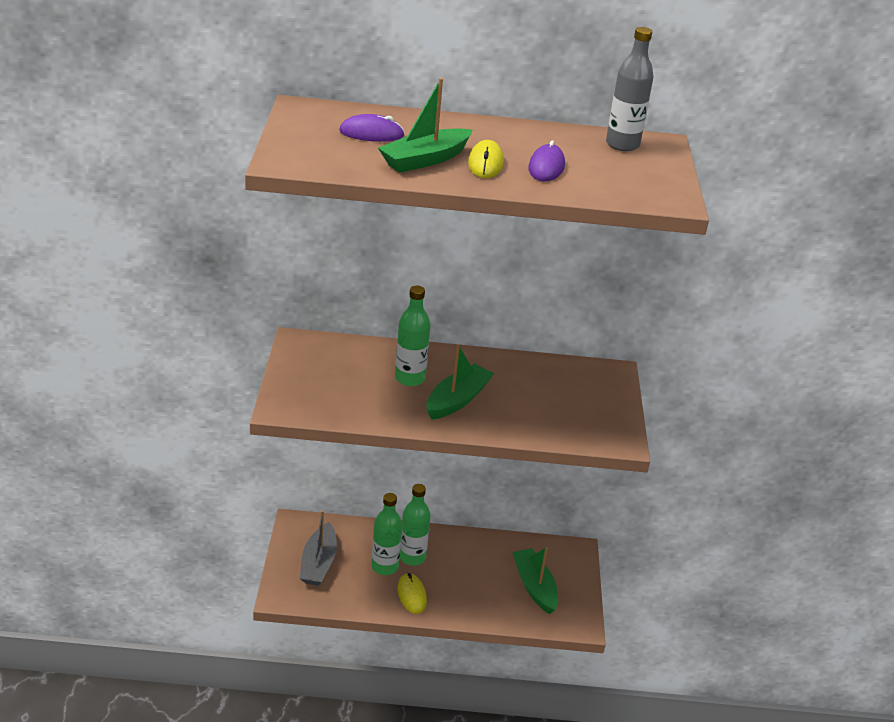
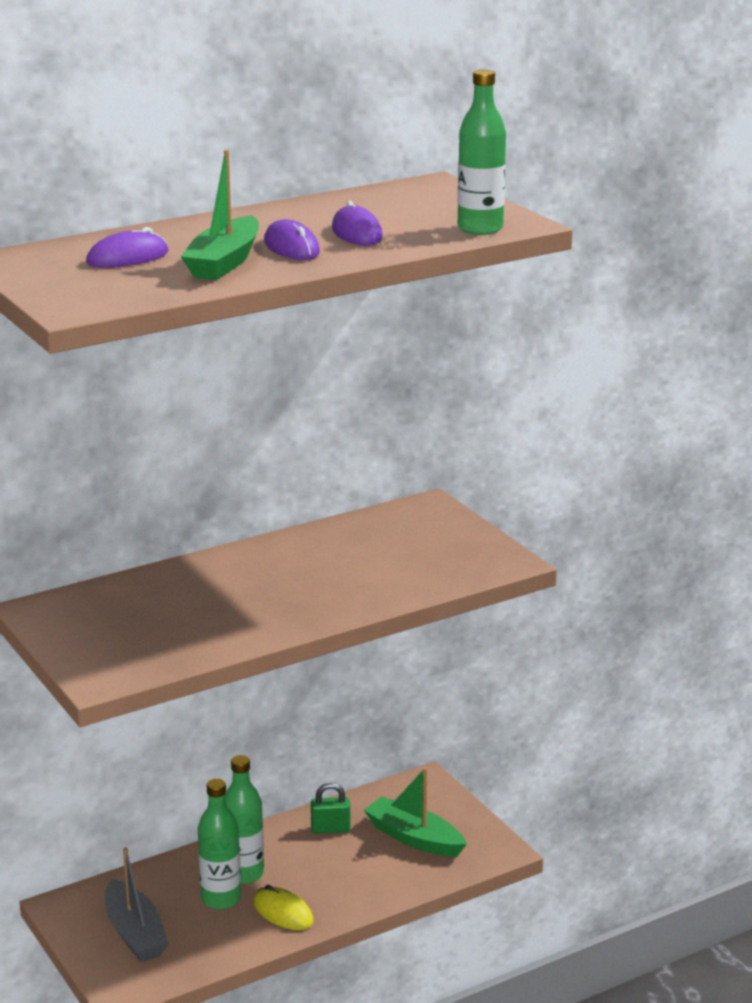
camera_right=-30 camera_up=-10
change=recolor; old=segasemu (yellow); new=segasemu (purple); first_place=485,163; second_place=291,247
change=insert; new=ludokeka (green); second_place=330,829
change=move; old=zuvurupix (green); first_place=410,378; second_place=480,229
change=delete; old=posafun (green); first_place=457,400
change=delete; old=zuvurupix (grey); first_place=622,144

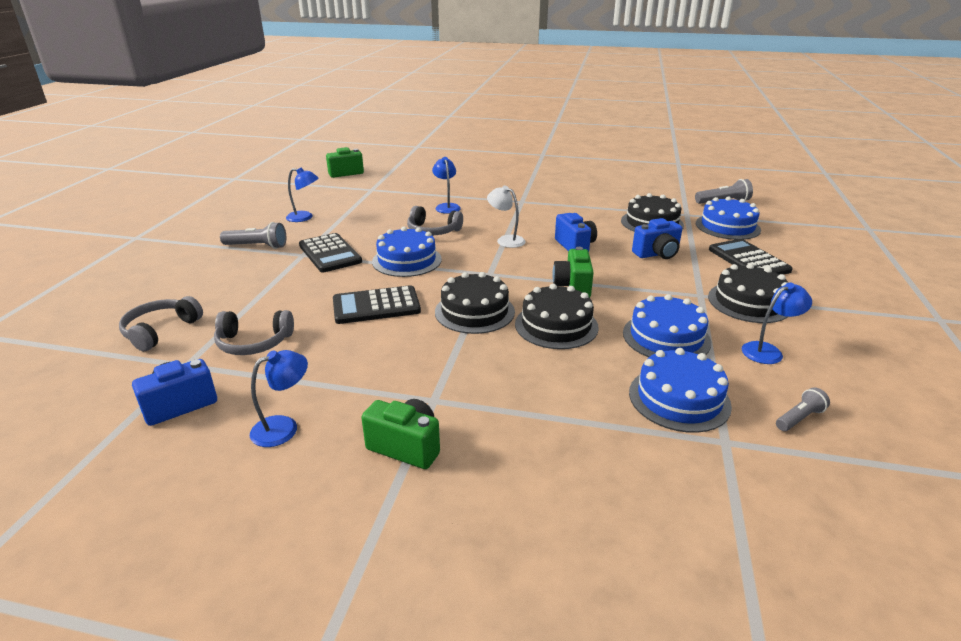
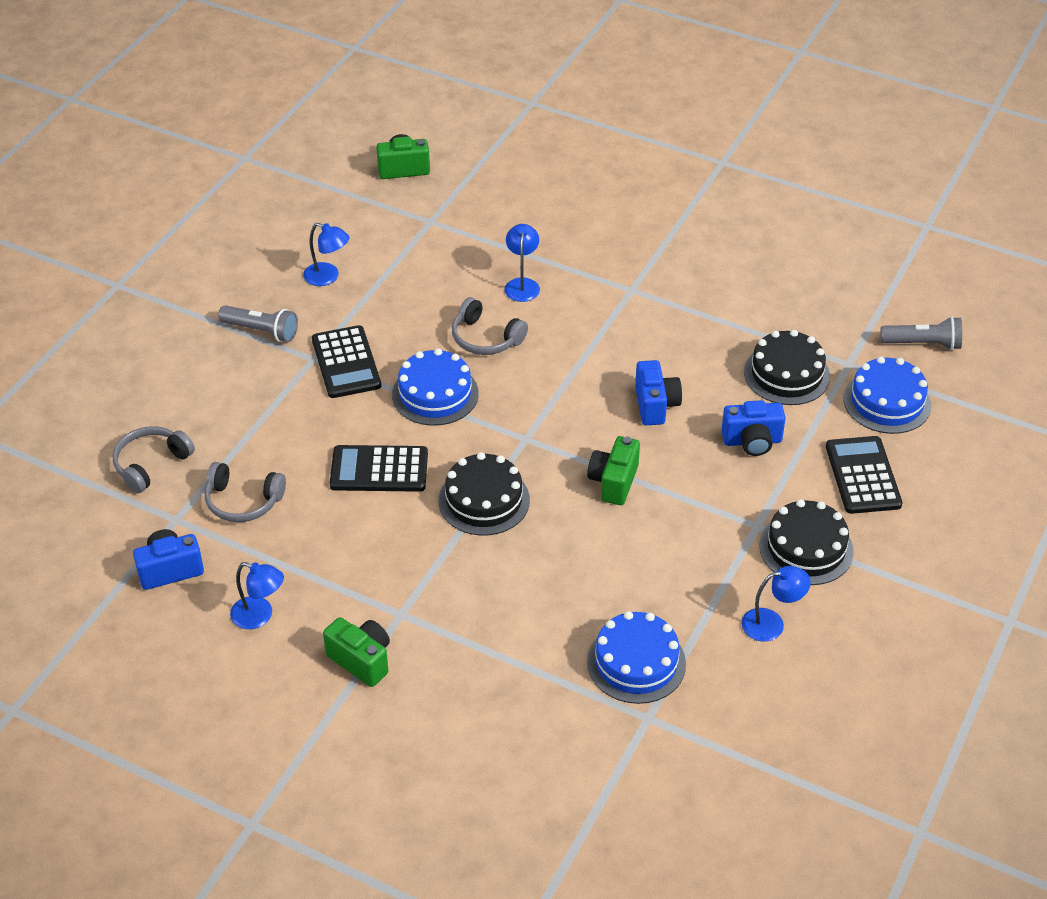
camera_right=15 camera_up=15
change=rotate; old=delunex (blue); first_place=284,427; second_place=259,616; degrees=45
change=delete; old=delunex (white); first_place=506,240
change=delete; old=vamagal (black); first_place=556,325
change=delete; old=vamagal (blue); first_place=666,337
change=delete; old=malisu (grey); first_place=799,418

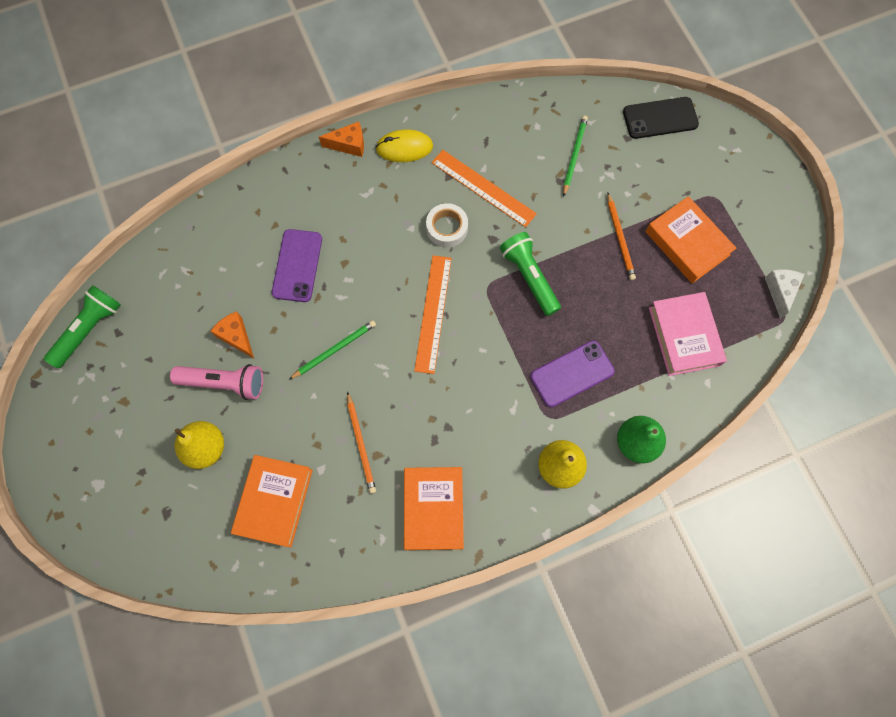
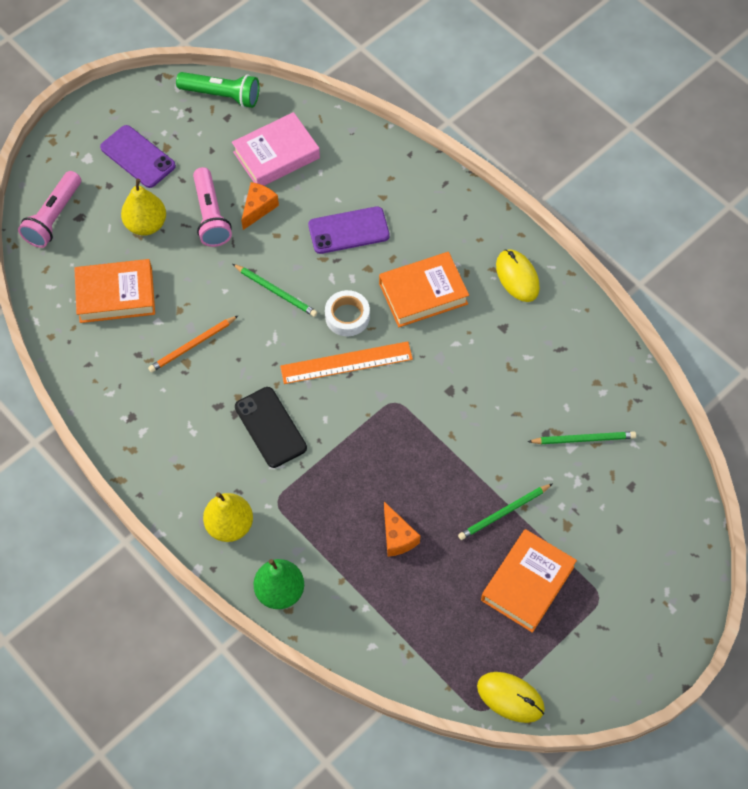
camera_right=70 camera_up=-10
change=insert; new=malisu (pink); second_place=54,217
change=move; old=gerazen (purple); first_place=572,374; second_place=138,157
change=move; old=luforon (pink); first_place=684,336; second_place=276,155
change=move; old=gerazen (black); first_place=660,118; second_place=270,427
change=move; old=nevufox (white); first_place=447,228; second_place=347,316
change=move; old=luforon (orange); first_place=433,509; second_place=423,294
change=move; old=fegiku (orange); first_place=349,144; second_place=397,537
change=recolor; old=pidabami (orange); new=pidabami (green); first_place=620,238; second_place=503,513
change=replace; old=fegiku (white); new=segasemu (yellow); first_place=780,291; second_place=510,698
change=delete; old=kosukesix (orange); first_place=483,188
change=delete; old=malisu (green); first_place=529,277

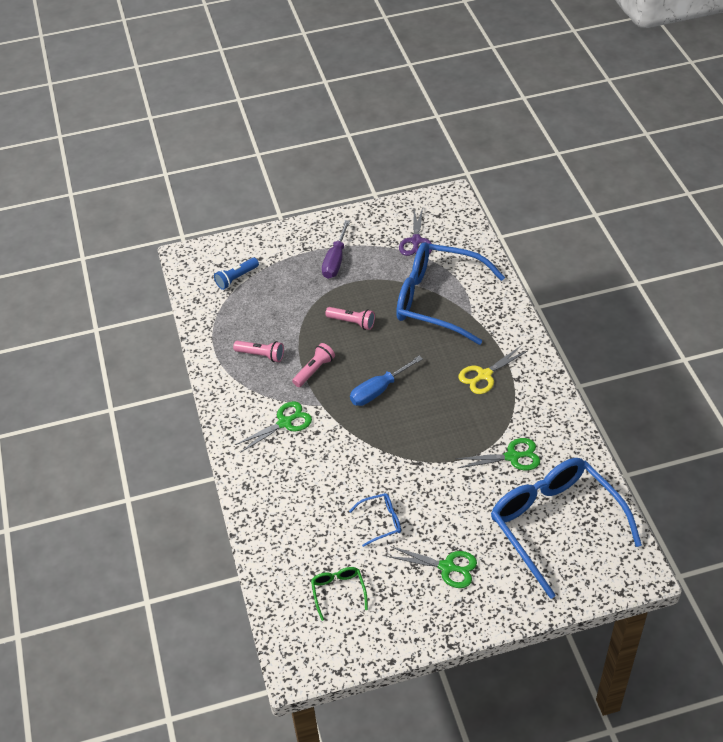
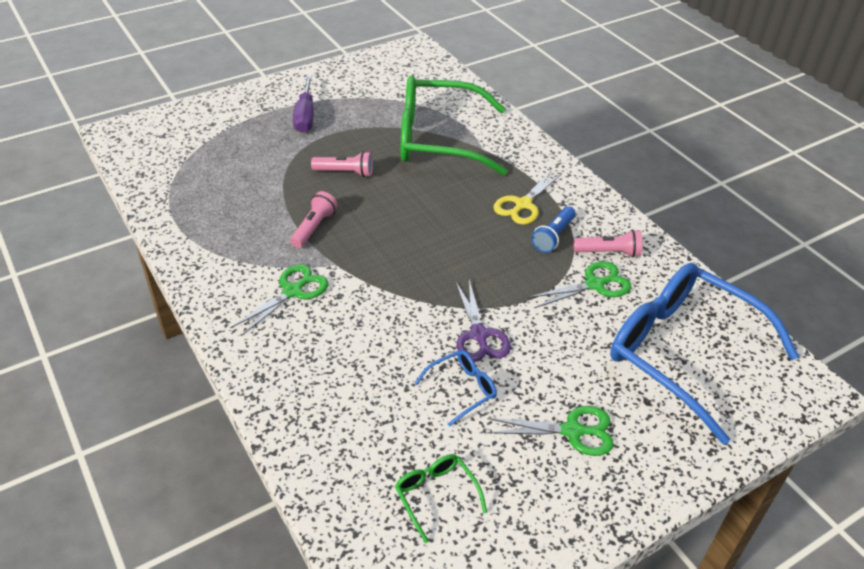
camera_right=-20 camera_up=-5
change=recolor; old=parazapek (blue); new=parazapek (green); first_place=437,300; second_place=438,139
change=move; old=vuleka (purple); first_place=416,241; second_place=479,335
change=move; old=malisu (blue); first_place=236,278; second_place=553,237
change=move; old=malisu (pink); first_place=261,355; second_place=608,252
change=delete; old=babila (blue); first_place=379,390

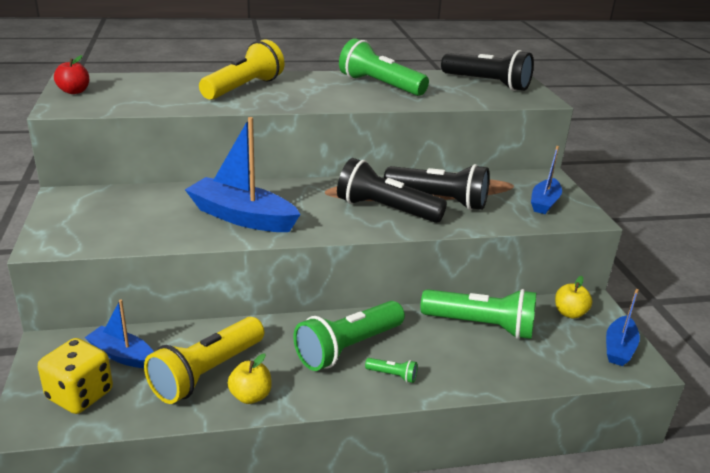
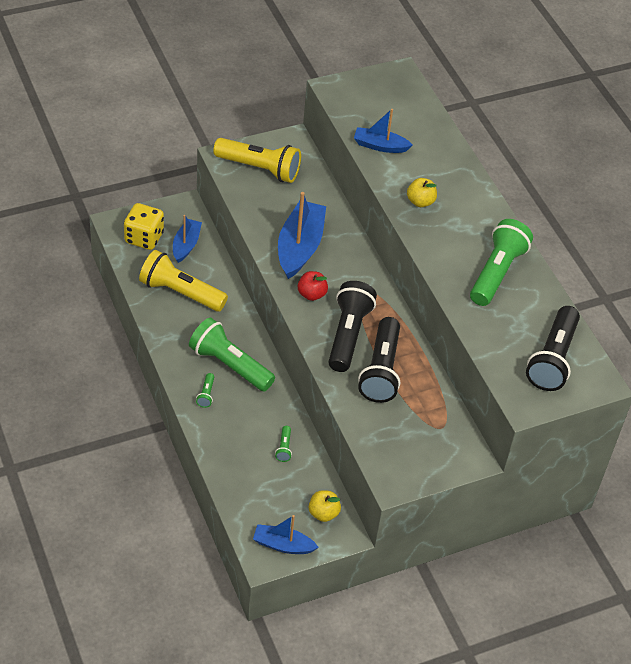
camera_right=75 camera_up=20
change=move; old=malisu (yellow); first_place=243,88; second_place=259,168
change=resize; old=malisu (green); first_place=481,326; second_place=284,448; factor=0.41
change=move; old=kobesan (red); first_place=74,91; second_place=311,294
change=move; old=posafun (blue); first_place=544,203; second_place=380,146
change=move; old=kobesan (yellow); first_place=250,396; second_place=420,201

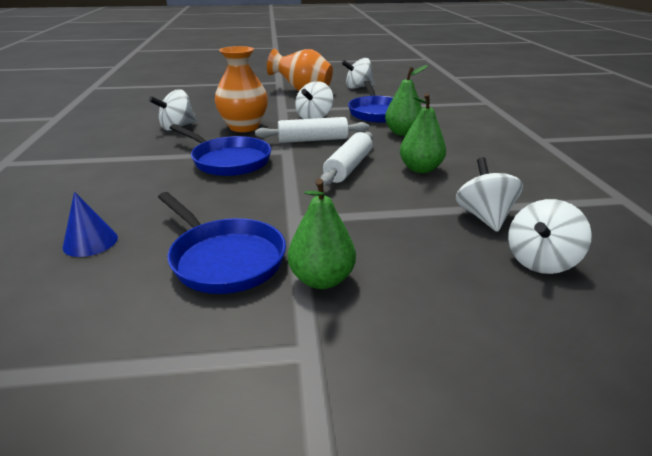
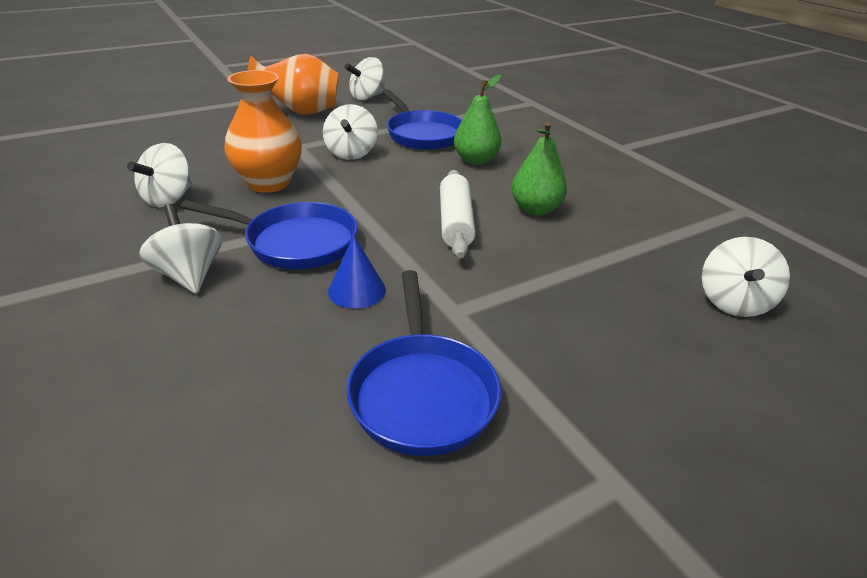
camera_right=-25 camera_up=5
change=move; old=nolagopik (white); first_place=484,217; second_place=189,275
change=move; old=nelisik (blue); first_place=90,242; second_place=357,290
change=rotate; old=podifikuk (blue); first_place=224,259; second_place=422,393; degrees=60
change=delete; old=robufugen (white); first_place=313,140
change=delete; old=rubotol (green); first_place=321,279

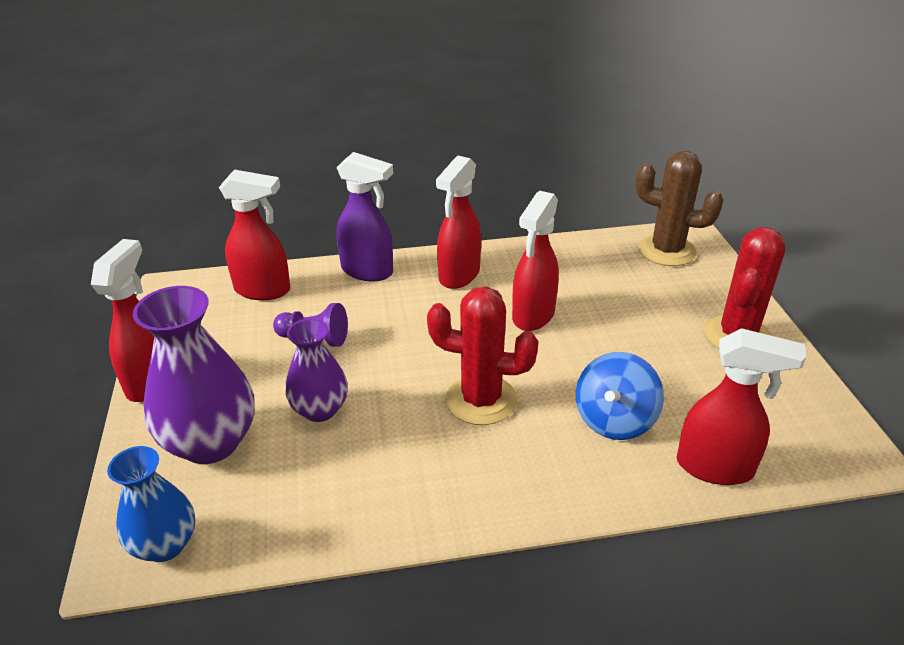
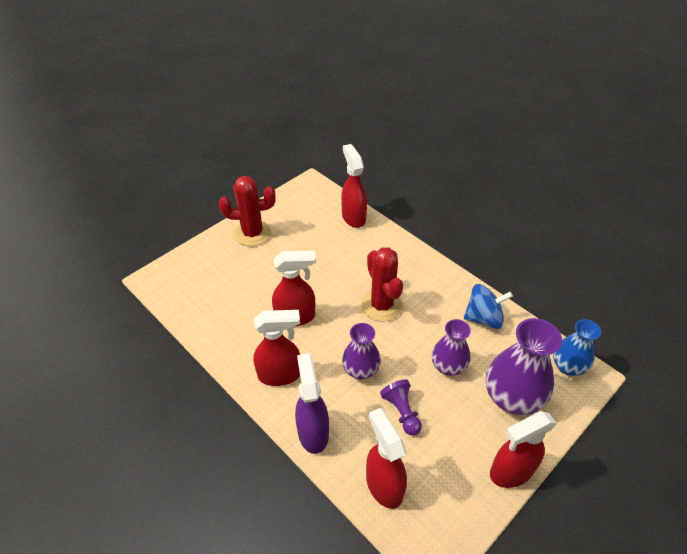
camera_right=-125 camera_up=10
change=insert; new=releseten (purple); second_place=360,370
change=move; old=nolagopik (blue); first_place=614,420; second_place=483,318
change=delete; old=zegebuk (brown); first_place=667,251

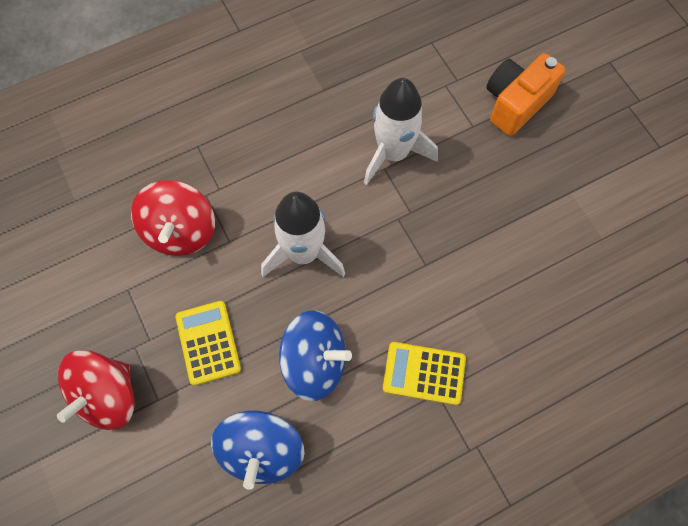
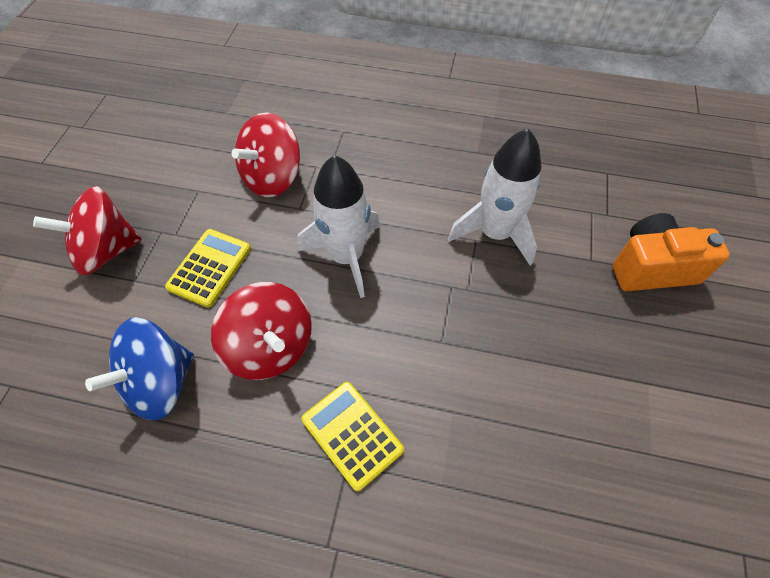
camera_right=40 camera_up=-10
change=recolor; old=nolagopik (blue); new=nolagopik (red); first_place=315,362; second_place=271,347

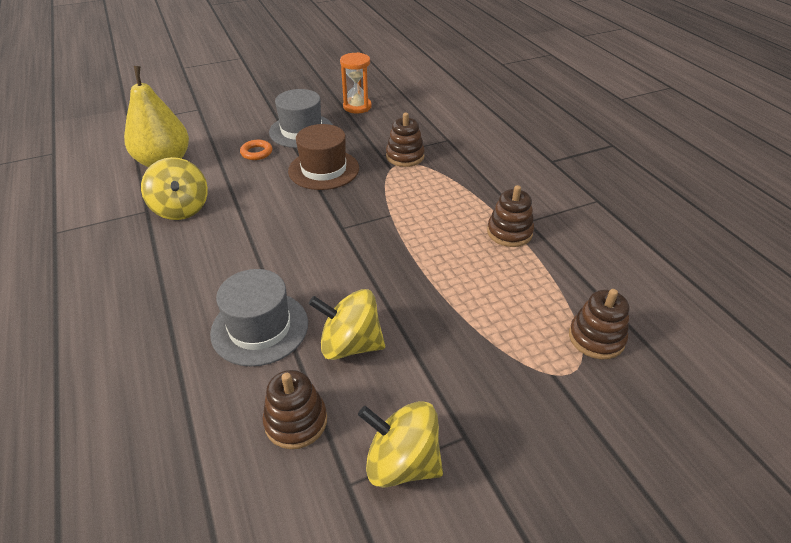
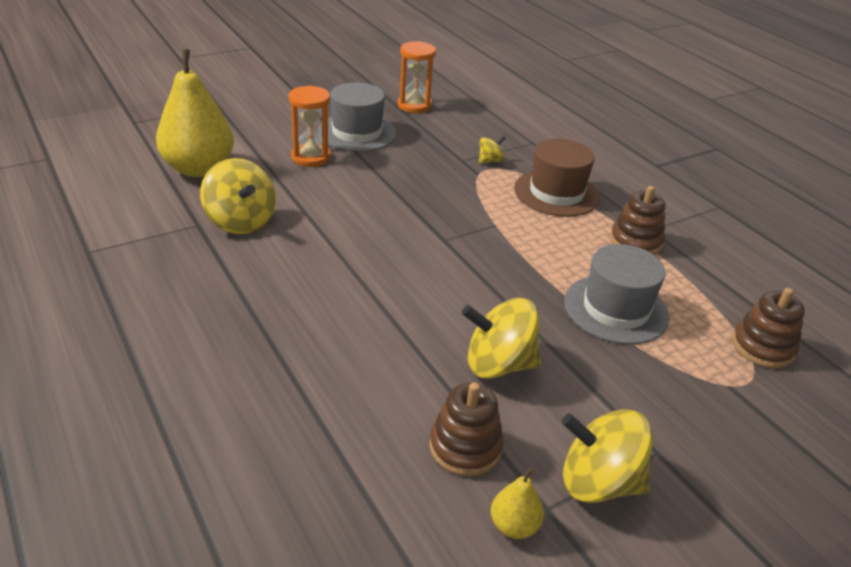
camera_right=-10 camera_up=-5
change=replace; old=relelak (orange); new=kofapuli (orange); first_place=256,152; second_place=311,157
change=replace; old=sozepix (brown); new=nolagopik (yellow); first_place=405,156; second_place=490,161
change=insert; new=rubotol (yellow); second_place=514,526
change=move; old=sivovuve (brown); first_place=323,169; second_place=556,193
change=move; old=sivovuve (grey); first_place=260,328; second_place=616,309

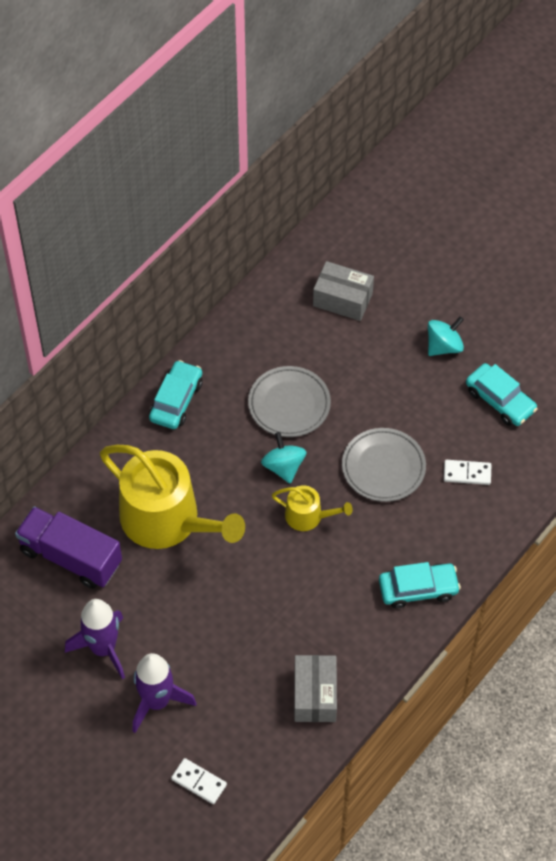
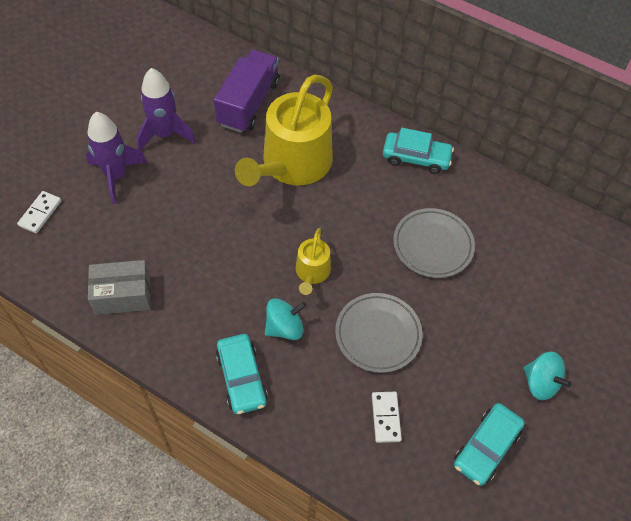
camera_right=80 camera_up=0
change=move; old=nolagopik (turquoise); first_place=283,467; second_place=284,327
change=delete; old=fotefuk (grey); first_place=342,299

